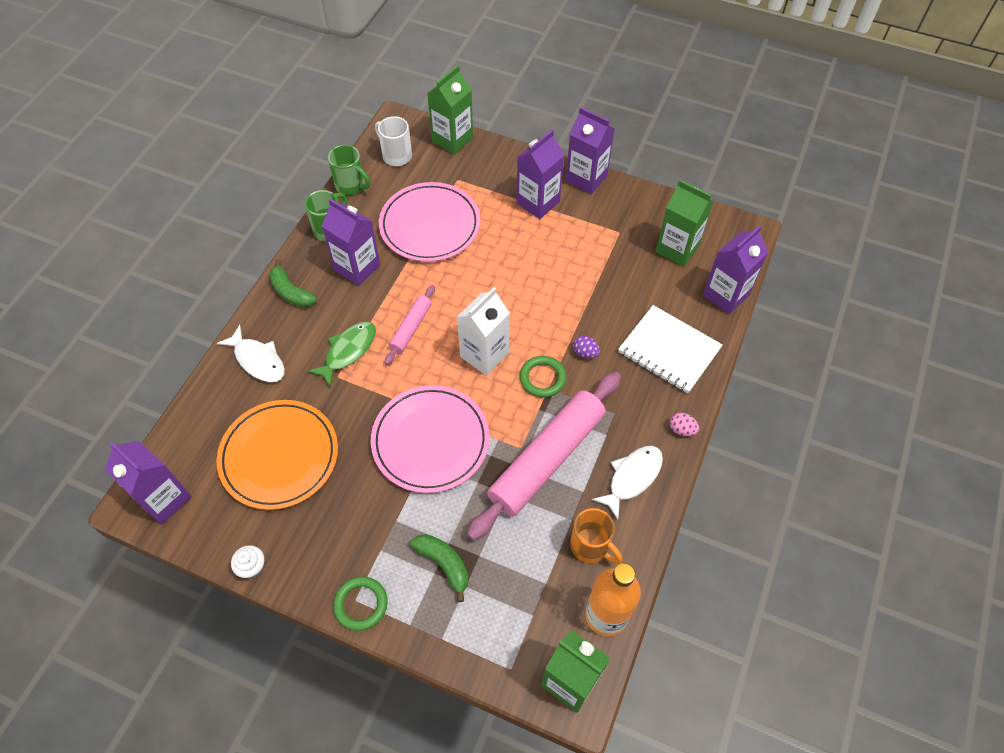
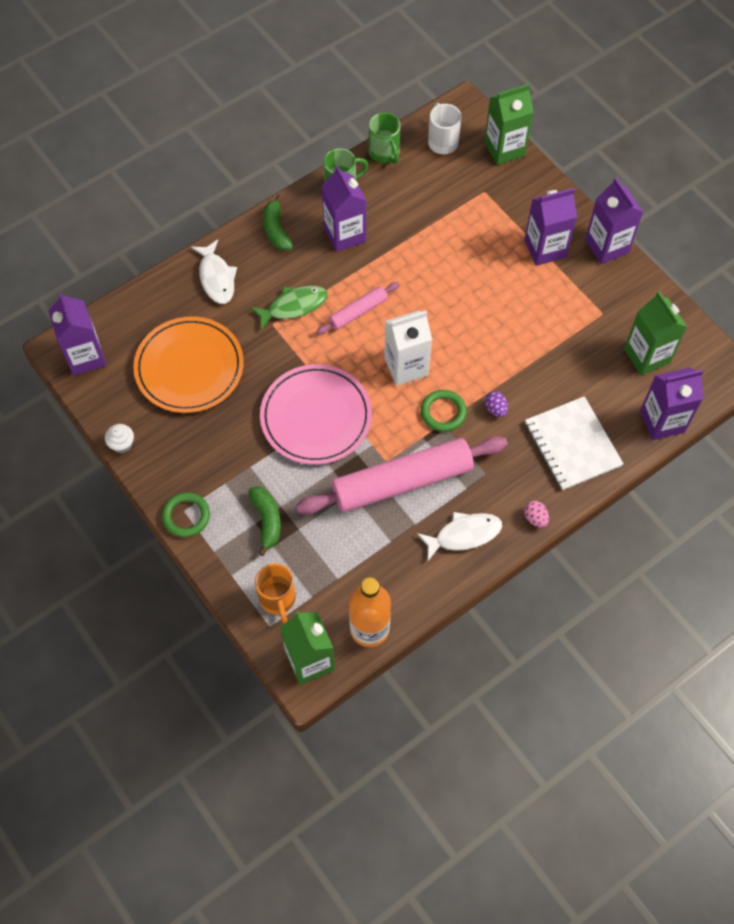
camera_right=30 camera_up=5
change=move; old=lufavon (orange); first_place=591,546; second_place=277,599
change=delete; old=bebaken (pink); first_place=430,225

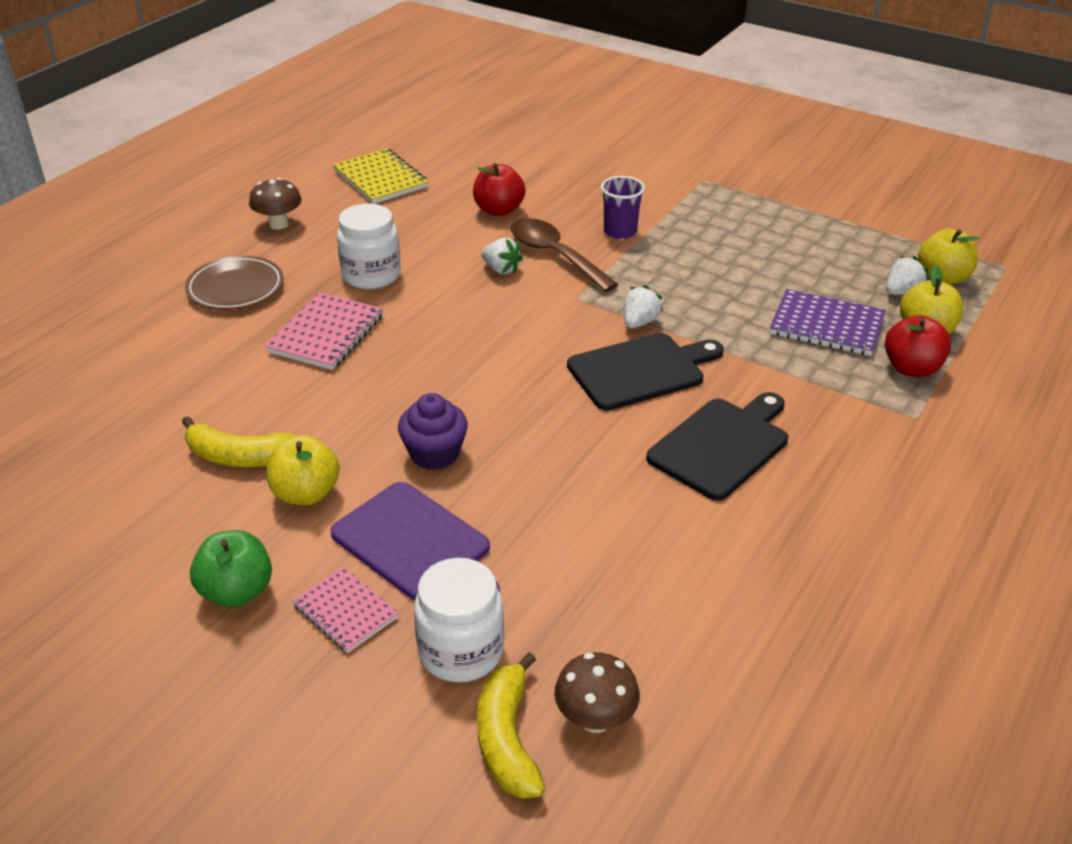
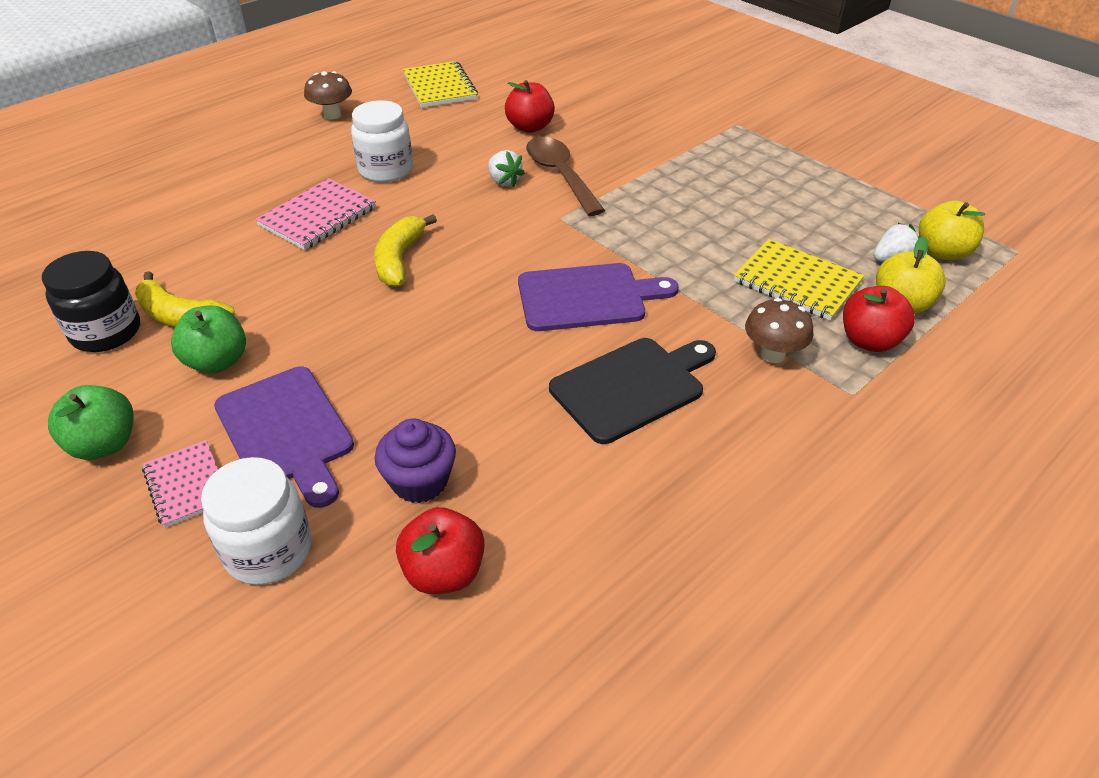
camera_right=15 camera_up=5
change=insert; new=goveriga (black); second_place=106,332
change=recolor; old=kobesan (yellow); new=kobesan (green); first_place=306,493; second_place=217,361
change=move; old=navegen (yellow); first_place=507,739; second_place=399,259
change=move; old=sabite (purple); first_place=434,454; second_place=420,481
change=insert; new=kobesan (red); second_place=444,572
change=recolor; old=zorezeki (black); new=zorezeki (purple); first_place=641,371; second_place=587,297
change=recolor; old=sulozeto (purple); new=sulozeto (yellow); first_place=826,326; second_place=797,282
change=move; old=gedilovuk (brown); first_place=595,719; second_place=772,354
change=delete; old=bebaken (brown); first_place=235,288
change=delete; old=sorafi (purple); first_place=620,231
change=delete; old=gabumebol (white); first_place=639,322

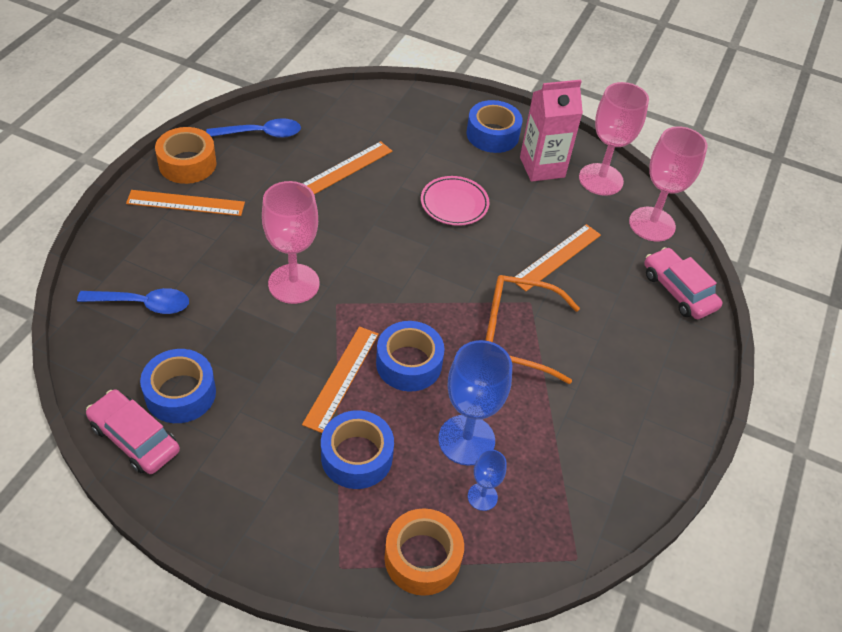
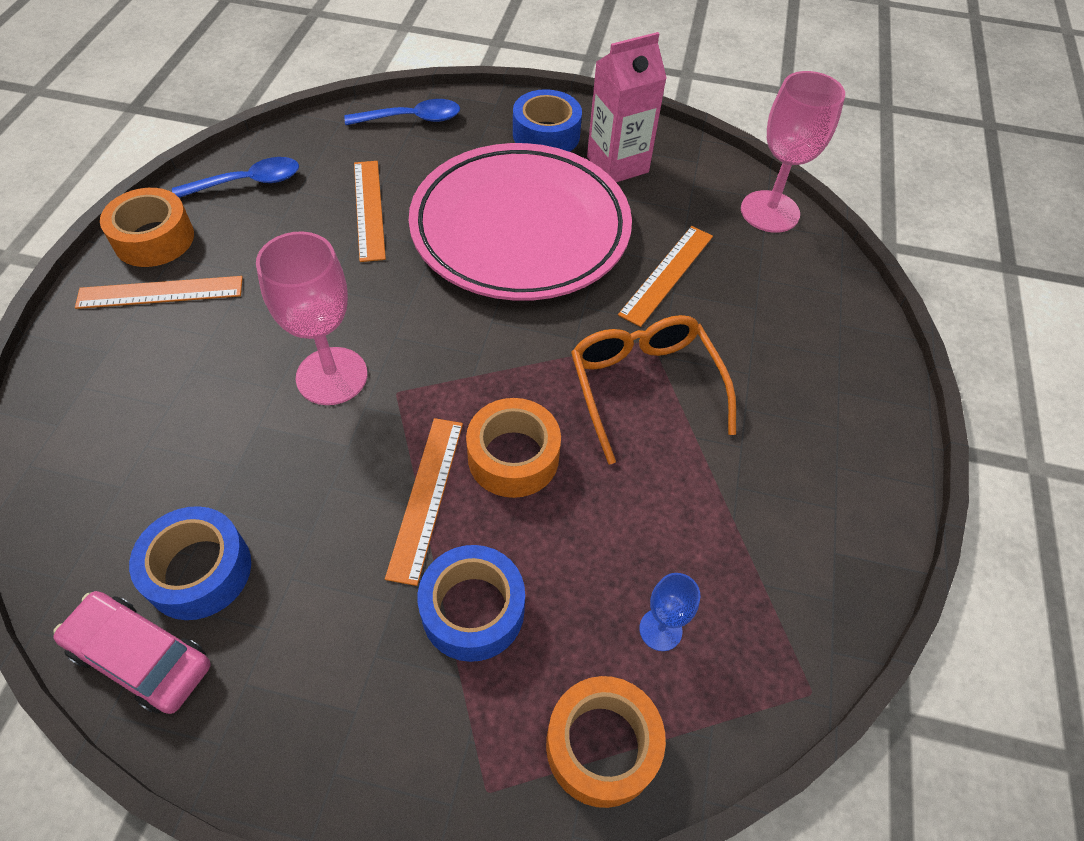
camera_right=-10 camera_up=5
change=move; old=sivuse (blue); first_place=143,304; second_place=412,119
change=rotate; old=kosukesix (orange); first_place=345,169; second_place=369,209; degrees=-45
change=resize; old=bebaken (pink); first_place=454,204; second_place=520,230; factor=2.43
change=recolor; old=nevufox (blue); new=nevufox (orange); first_place=409,363; second_place=513,457
change=rotate; old=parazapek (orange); first_place=517,335; second_place=644,387; degrees=75
change=delete; old=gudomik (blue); first_place=466,440
change=delete; old=gudomik (pink); first_place=601,179
change=delete; old=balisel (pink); first_place=678,290

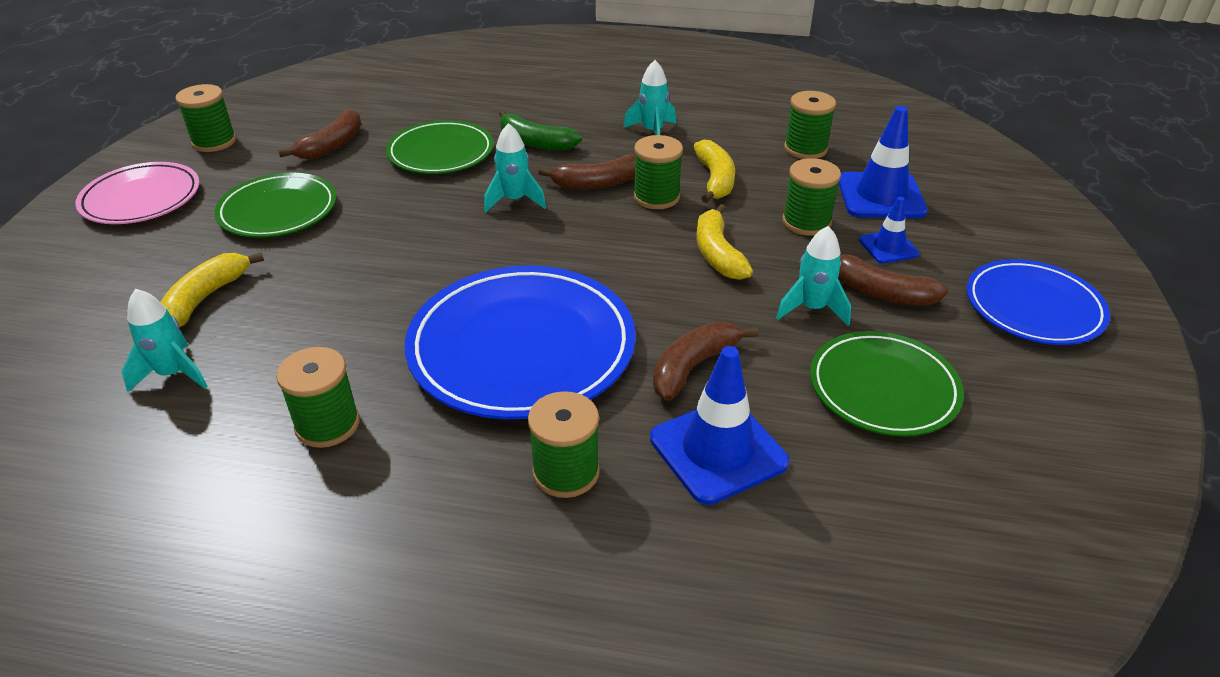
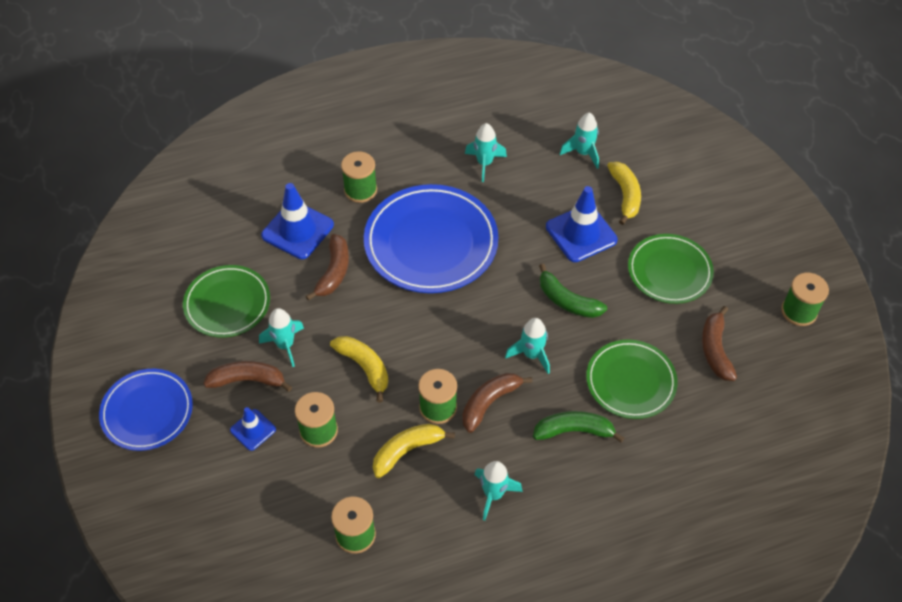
camera_right=150 camera_up=15
change=rotate; old=navegen (yellow); first_place=715,180; second_place=407,451; degrees=90
change=replace; old=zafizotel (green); new=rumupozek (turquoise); first_place=327,424; second_place=484,163
change=insert; new=navegen (green); second_place=567,301
change=move; old=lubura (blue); first_place=881,196; second_place=581,233
change=delete; old=bebaken (pink); first_place=141,198

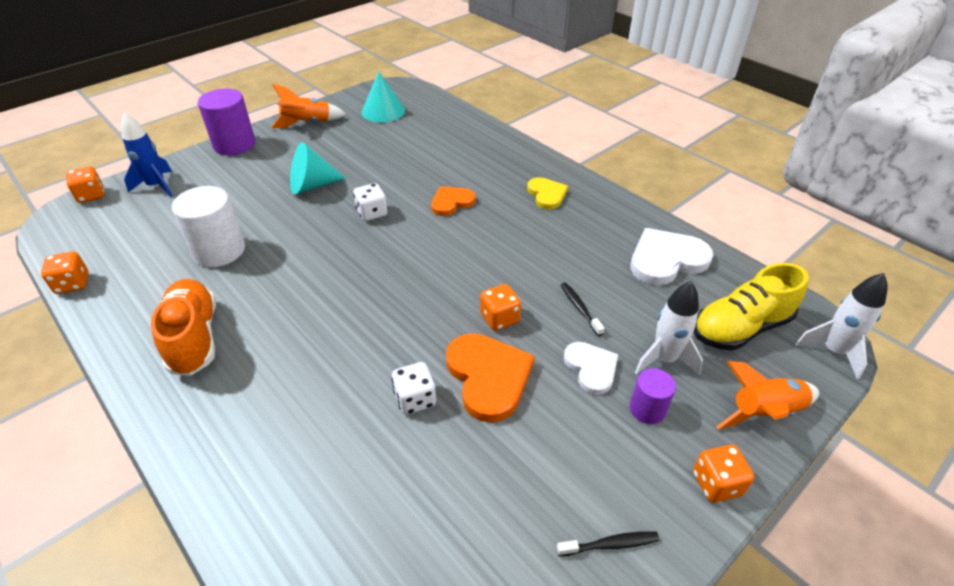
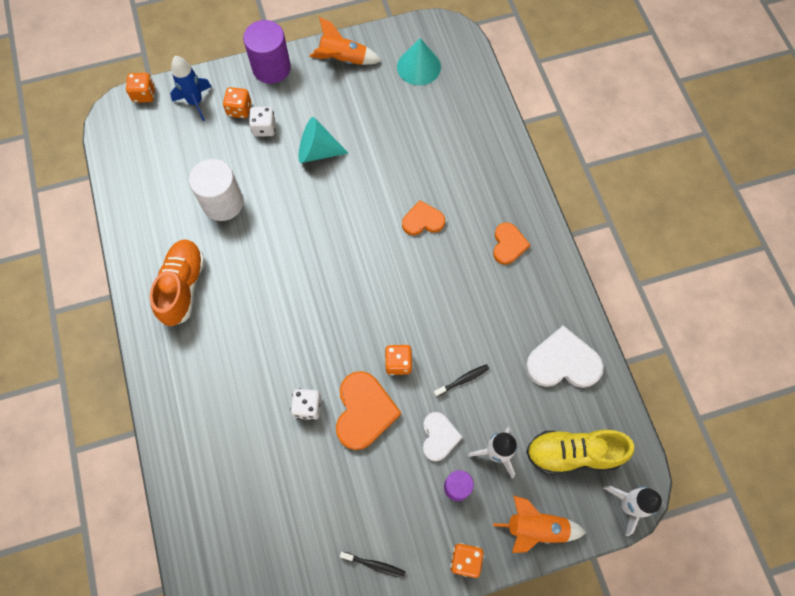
camera_right=25 camera_up=25
change=move; old=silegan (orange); first_place=73,284; second_place=239,110
change=move; old=silegan (white); first_place=372,213; second_place=264,128
change=rotate; old=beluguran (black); first_place=579,308; second_place=463,380; degrees=60
change=recolor; old=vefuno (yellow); new=vefuno (orange); first_place=546,194; second_place=508,244

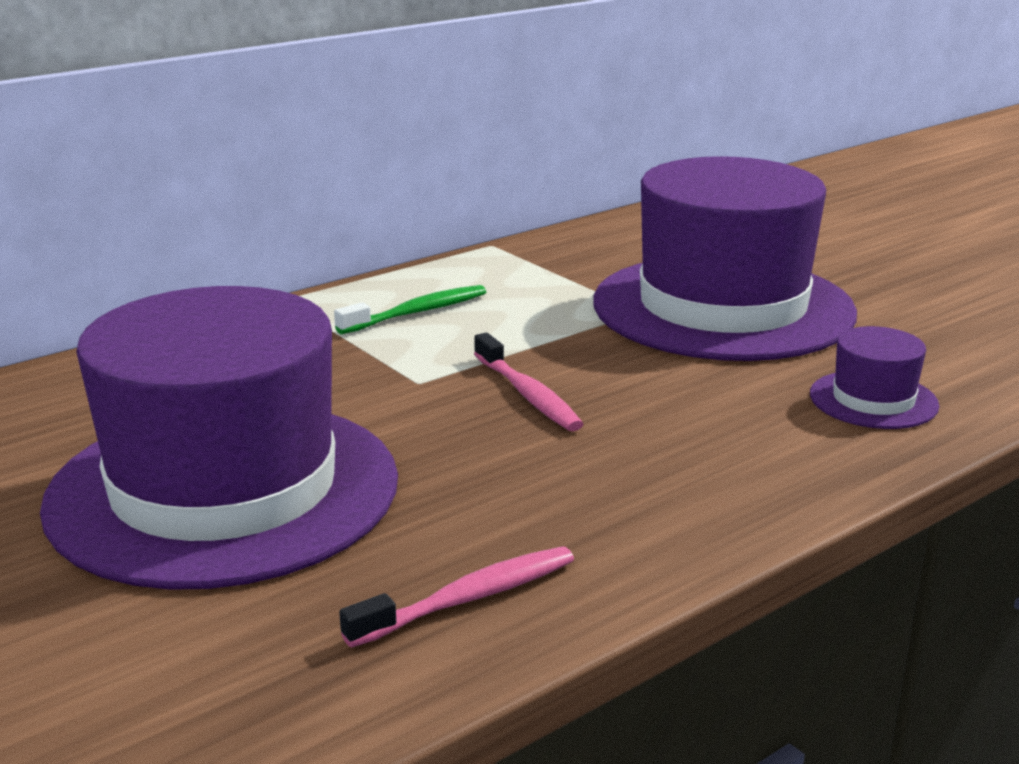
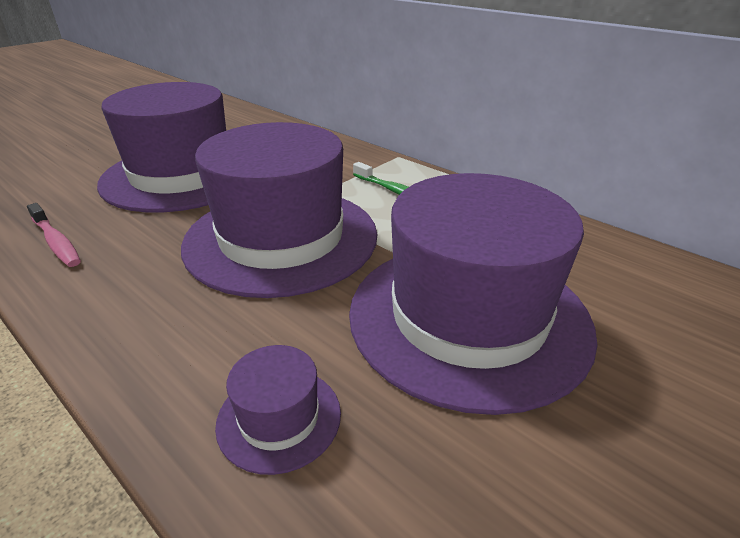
camera_right=80 camera_up=10
change=replace; old=beluguran (pink); new=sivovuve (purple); first_place=528,394; second_place=281,238

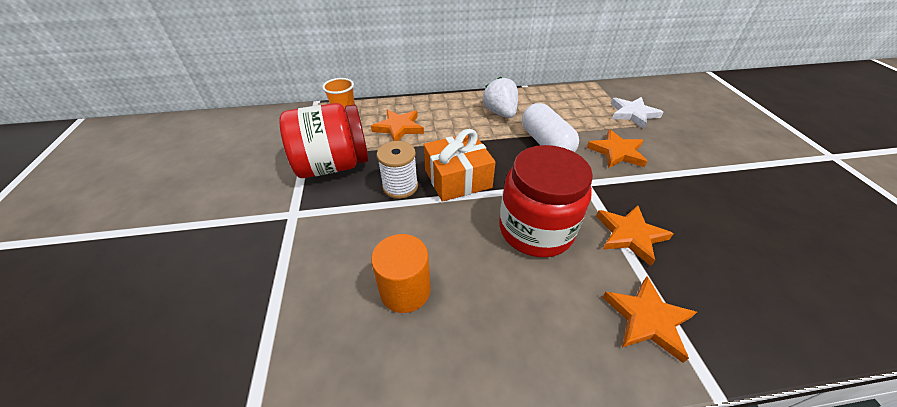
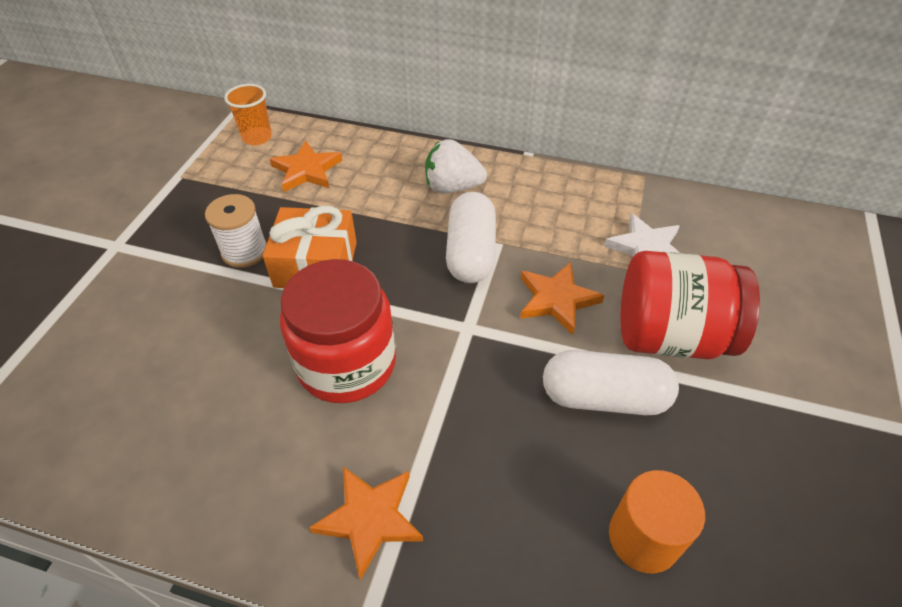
camera_right=25 camera_up=5
change=rotate; old=gabumebol (white); first_place=500,113; second_place=452,187; degrees=-90
change=insert; new=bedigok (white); second_place=604,397
change=move; old=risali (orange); first_place=405,290; second_place=643,537
change=move; old=goveriga (red); first_place=333,165; second_place=670,336
change=delete; old=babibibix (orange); first_place=630,235

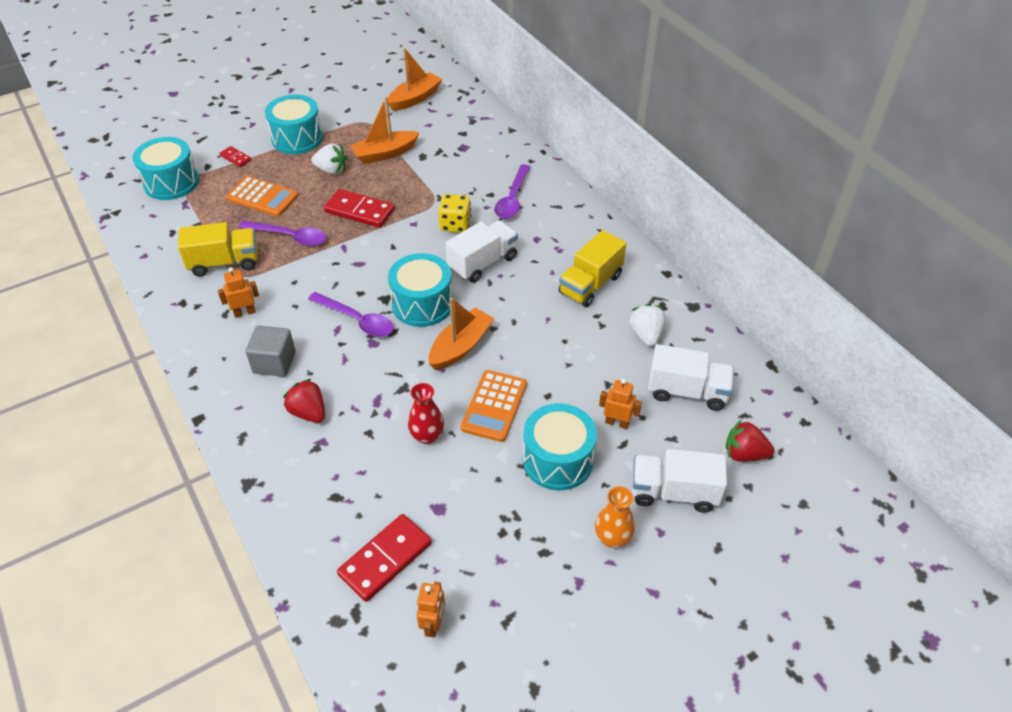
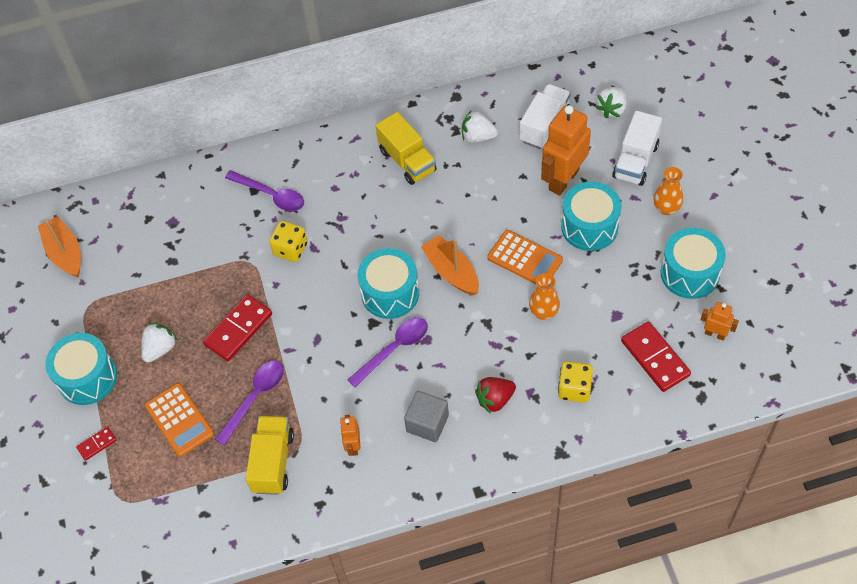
camera_right=-70 camera_up=10
change=rotate; old=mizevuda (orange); first_place=262,197; second_place=179,420; degrees=105
change=recolor; old=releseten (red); new=releseten (orange); first_place=427,436; second_place=543,312
change=resize; old=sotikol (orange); first_place=617,423; second_place=563,180; factor=2.06
change=insert; new=silegan (yellow); second_place=574,389
change=recolor; old=gabumebol (red); new=gabumebol (white); first_place=744,454; second_place=612,109
change=move; old=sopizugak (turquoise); first_place=171,182; second_place=690,273
change=delete; old=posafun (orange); first_place=385,153
change=delete; old=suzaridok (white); first_place=482,263

